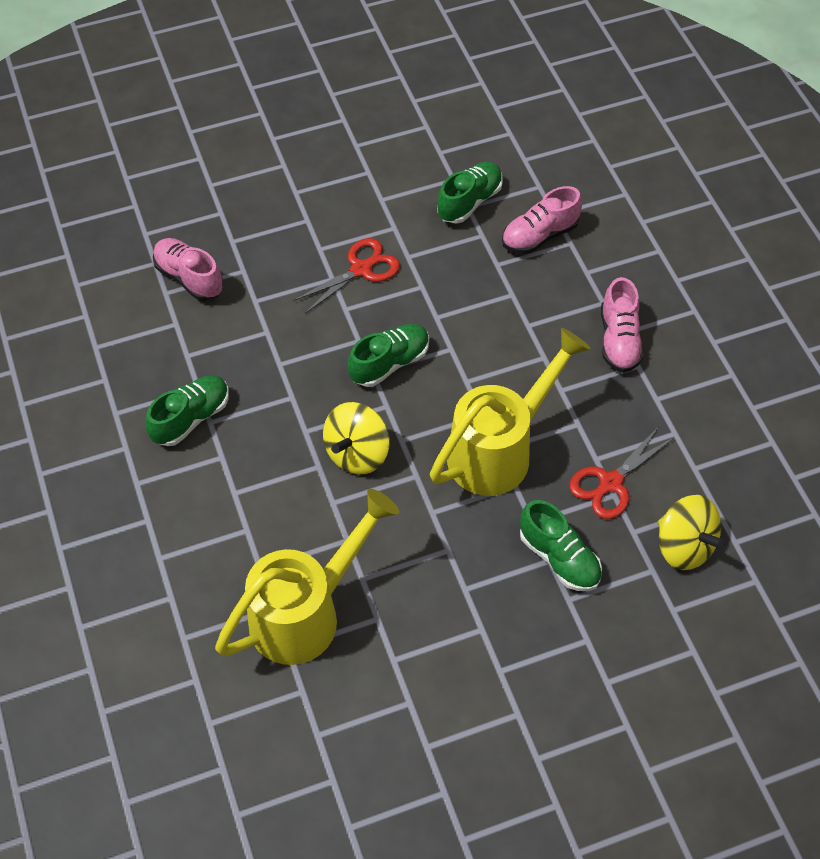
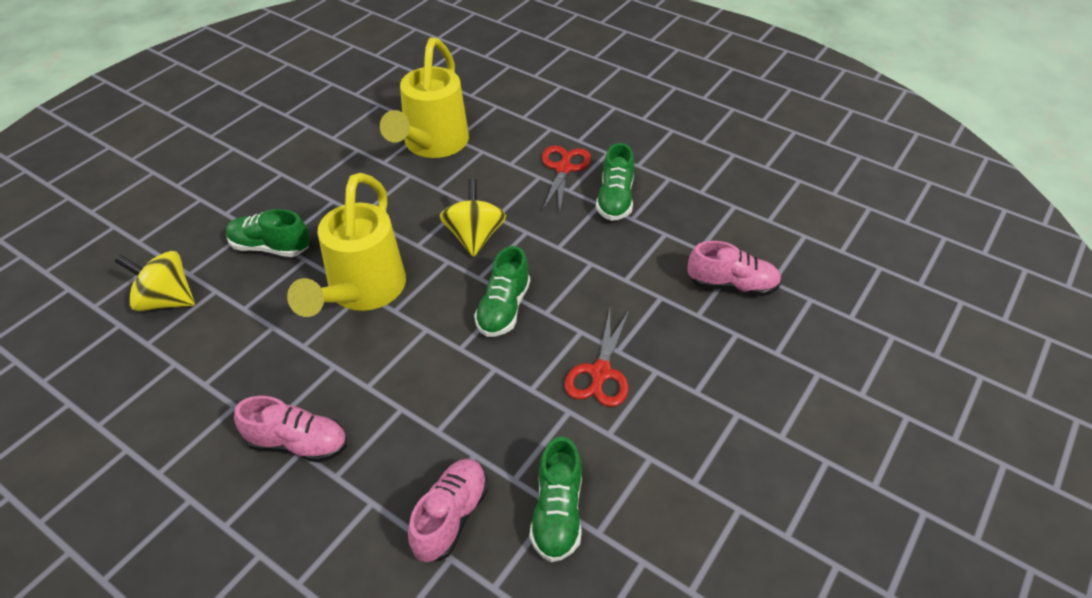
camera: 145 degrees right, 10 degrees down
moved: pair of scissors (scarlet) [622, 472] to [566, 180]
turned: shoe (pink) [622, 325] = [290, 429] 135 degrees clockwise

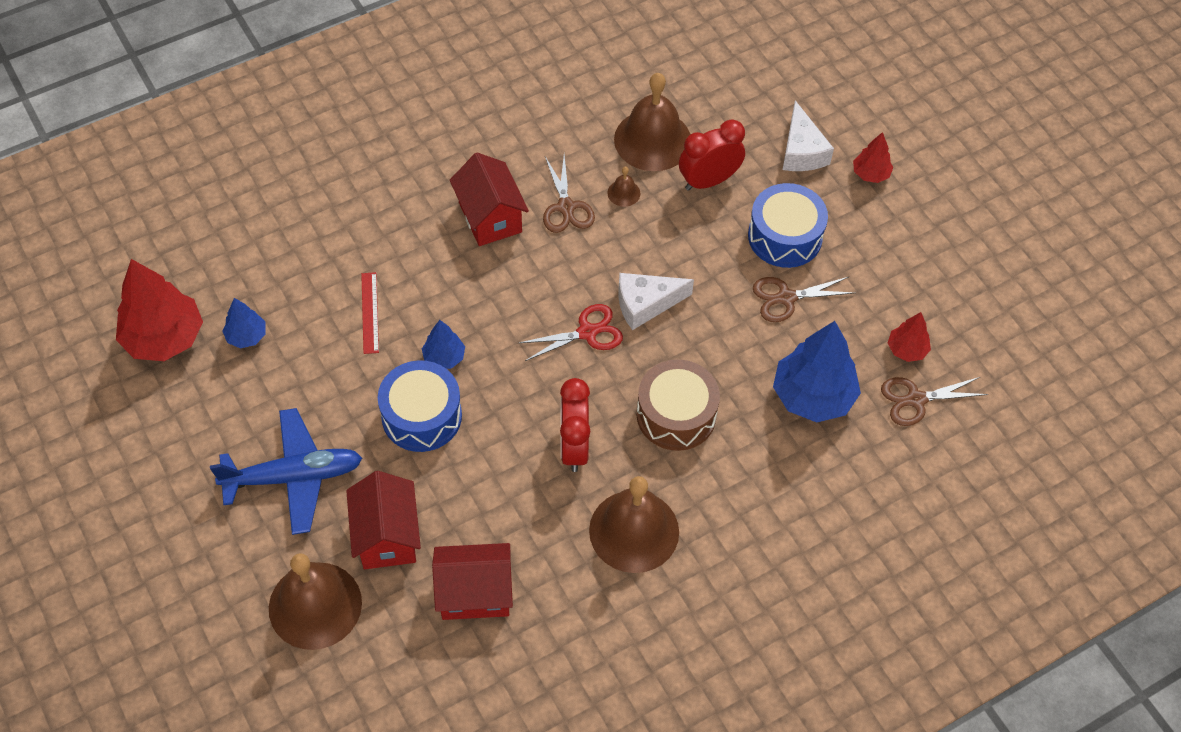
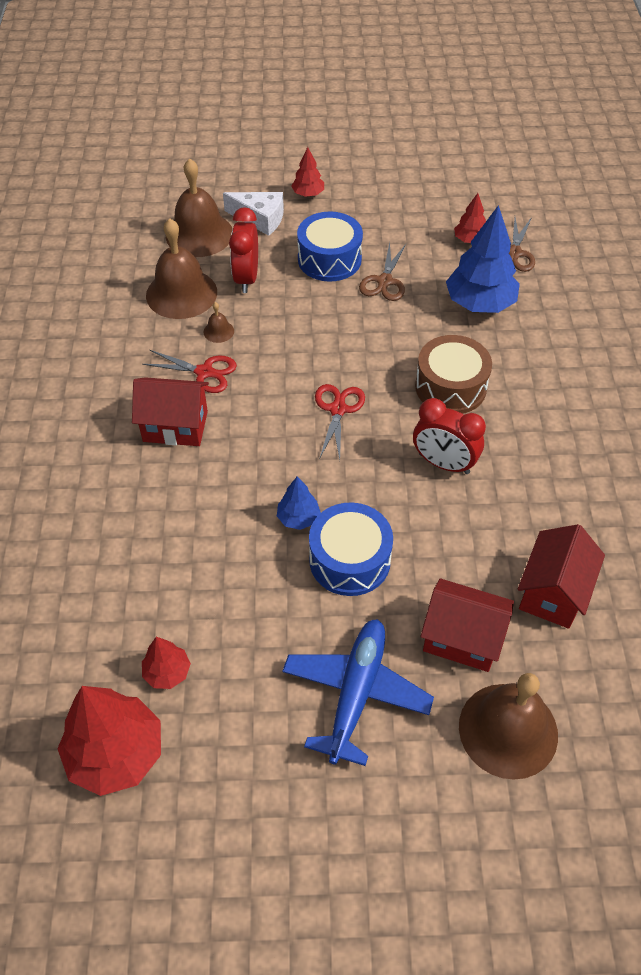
camera: 60 degrees left, 5 degrees down
removed: straightedge (scarlet) [370, 313]; piece of cheese (white) [656, 301]
moved: bell (brown) [634, 524] to [199, 207]
recoloured: tree (royal blue) [244, 323] to tree (scarlet) [166, 663]; pair of scissors (brown) [569, 194] to pair of scissors (scarlet) [189, 371]

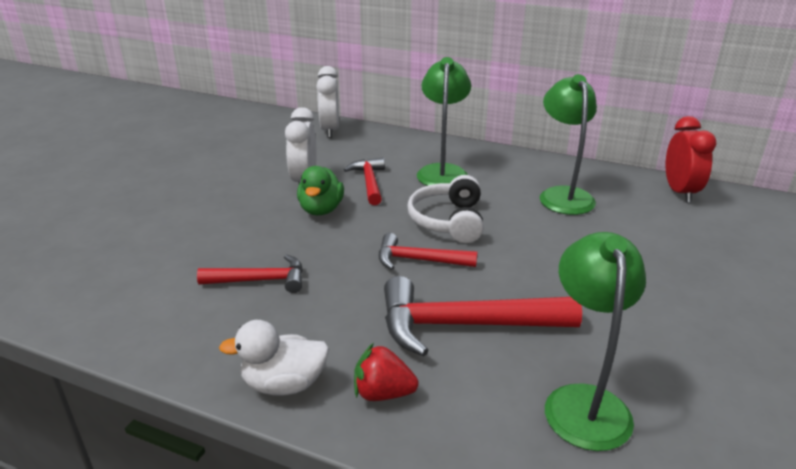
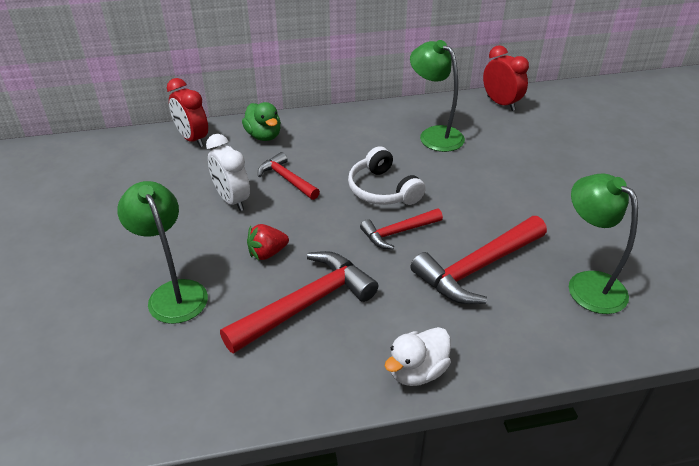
camera: 35 degrees left, 10 degrees up
moved: toy duck (green) [320, 190] to [261, 121]; berry (scarlet) [386, 372] to [268, 242]; lamp (green) [444, 121] to [162, 252]
recoloured: alarm clock (white) [327, 102] to alarm clock (scarlet) [187, 112]
resized: carpenter's hammer (scarlet) [250, 273] = [299, 302] x1.71

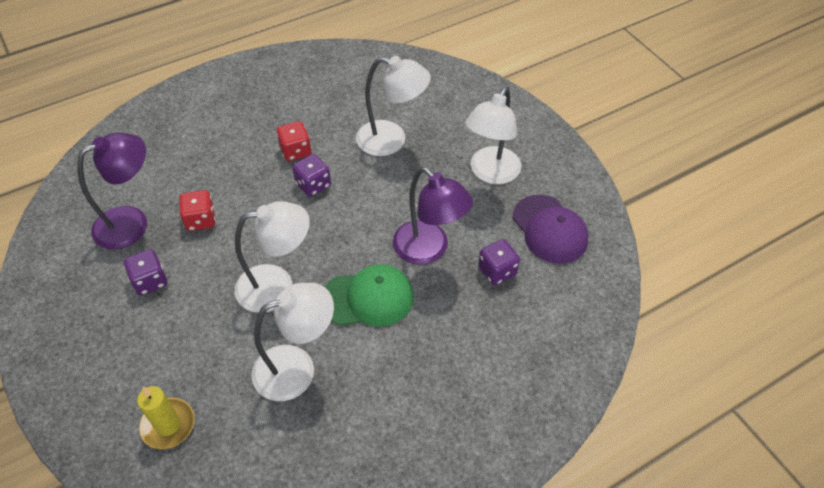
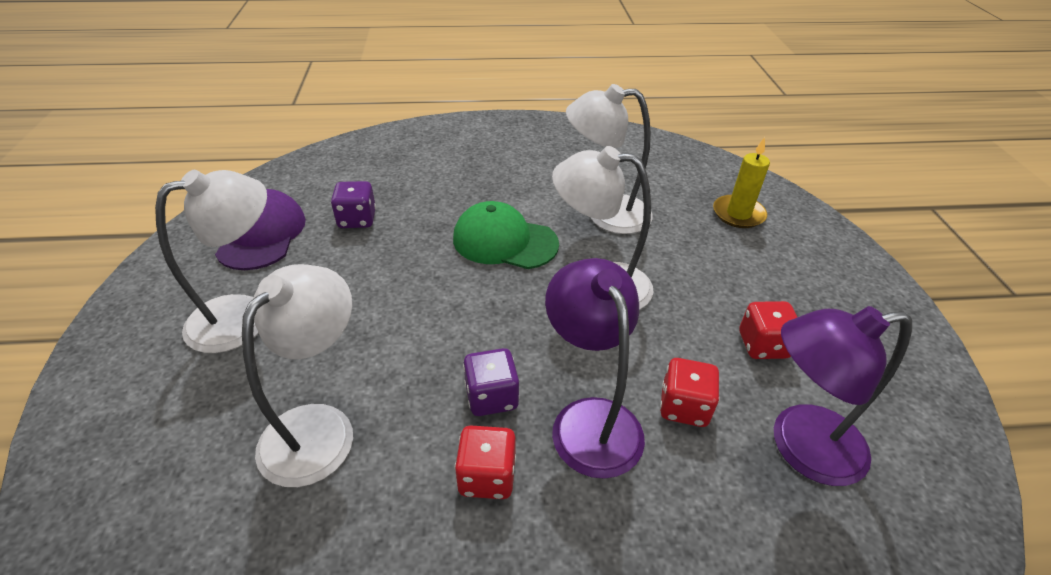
camera: 155 degrees left, 10 degrees down
moved: lamp (violet) [433, 216] to [595, 368]
recoloured: die (violet) [145, 272] to die (scarlet) [768, 330]
turned: lamp (white) [393, 106] = [297, 375] 75 degrees clockwise

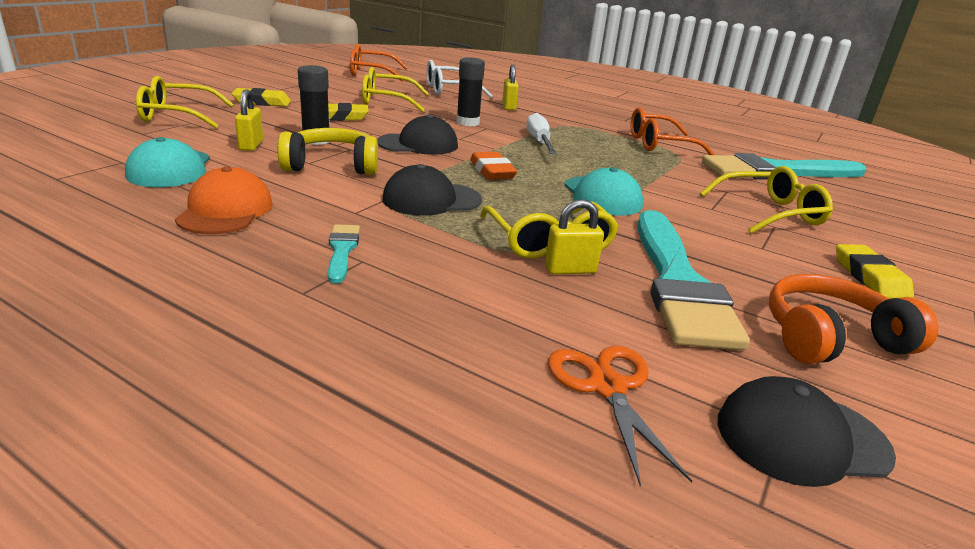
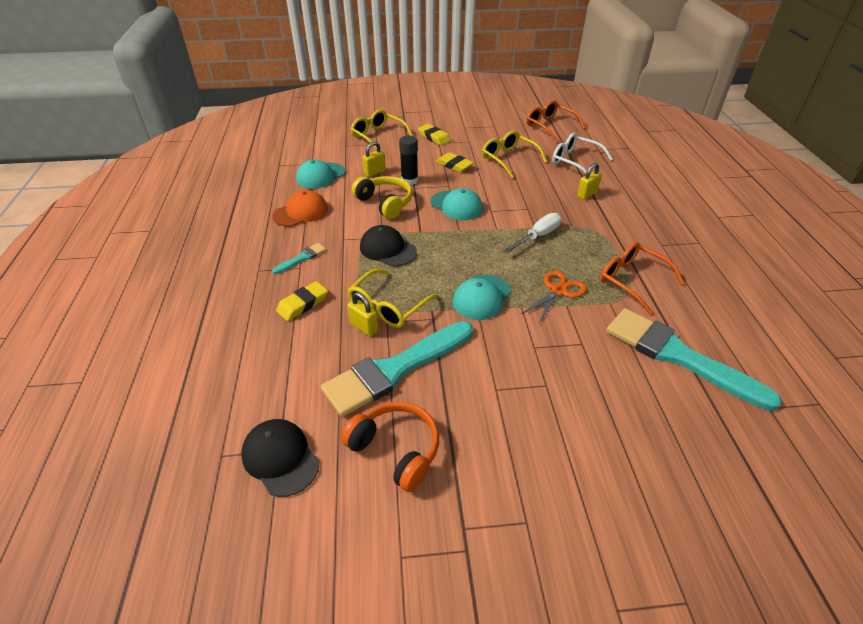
camera: 55 degrees right, 15 degrees up
removed: stick of glue (black) [470, 91]; pencil eraser (orange) [493, 166]; eyeglasses (bright yellow) [766, 200]
moved: pair of scissors (orange) [620, 416] to [554, 296]; pencil eraser (bright yellow) [875, 271] to [302, 301]
recoloured: baseball cap (black) [417, 135] to baseball cap (aqua) [457, 204]

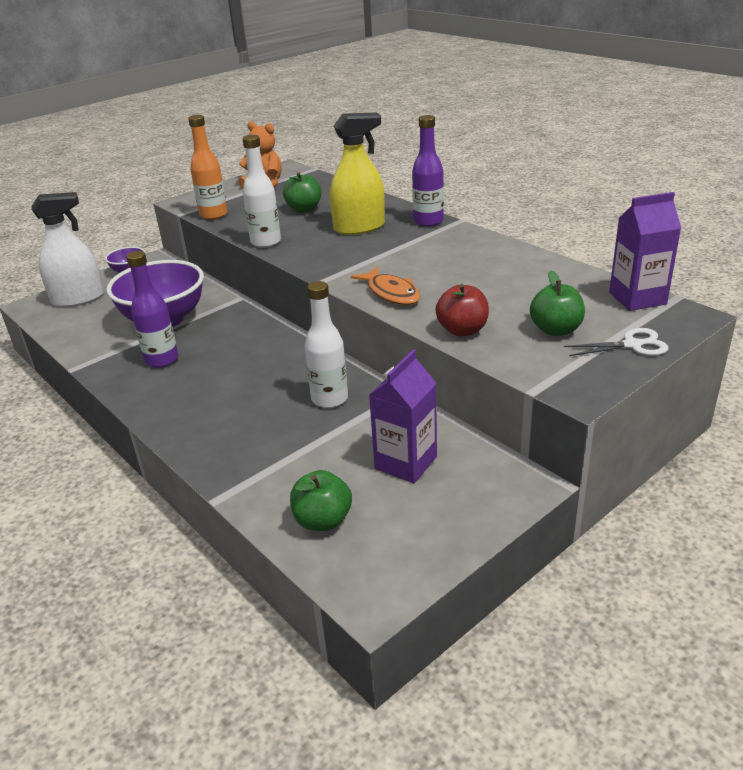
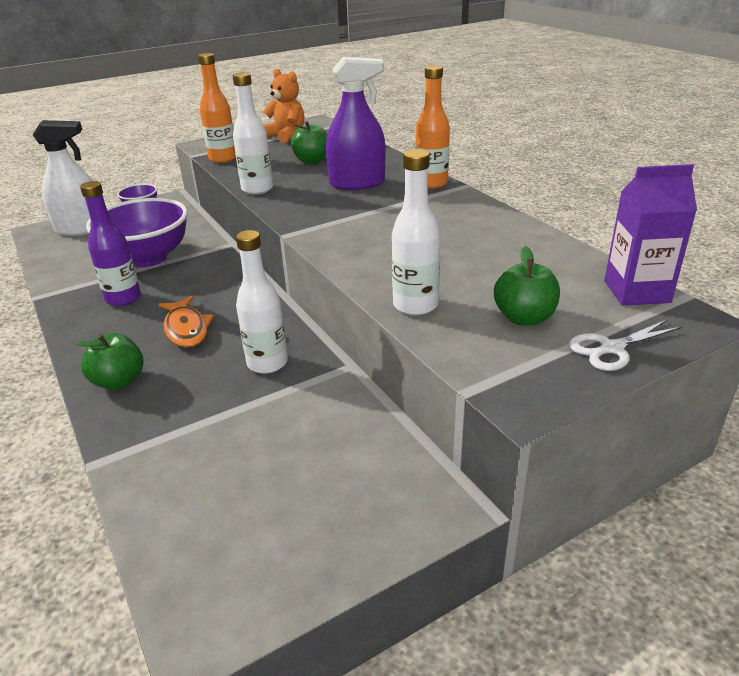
camera: 10 degrees right, 0 degrees up
removed: milk carton (violet) [403, 416]
moved: apple (green) [321, 500] to [110, 361]; fish (orange) [386, 285] to [186, 322]
replaced: apple (scarlet) [462, 310] to drink bottle (white) [416, 232]
recoloured: spray bottle (bright yellow) [357, 173] to spray bottle (violet) [355, 123]; drink bottle (violet) [428, 171] to drink bottle (orange) [432, 127]
turned: pair of scissors (white) [616, 342] = [625, 345] 150 degrees clockwise

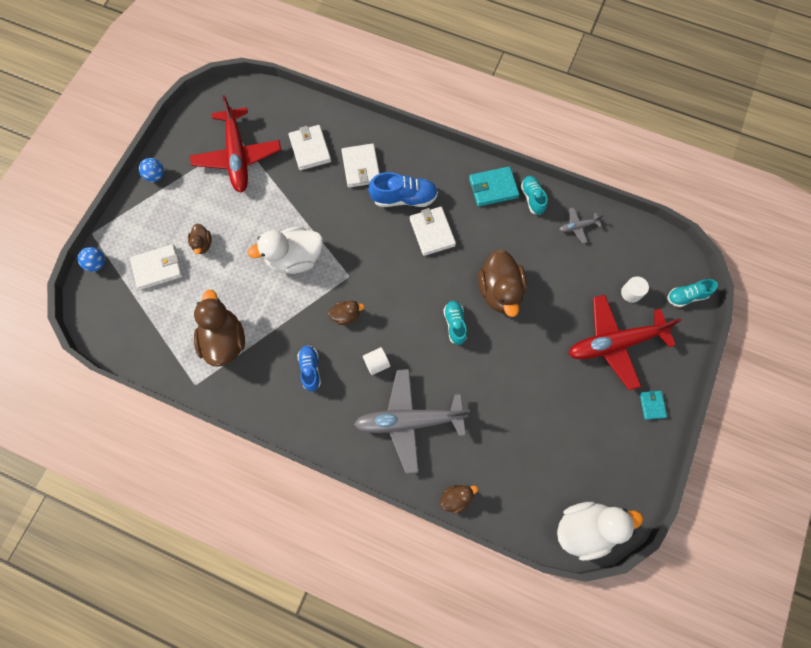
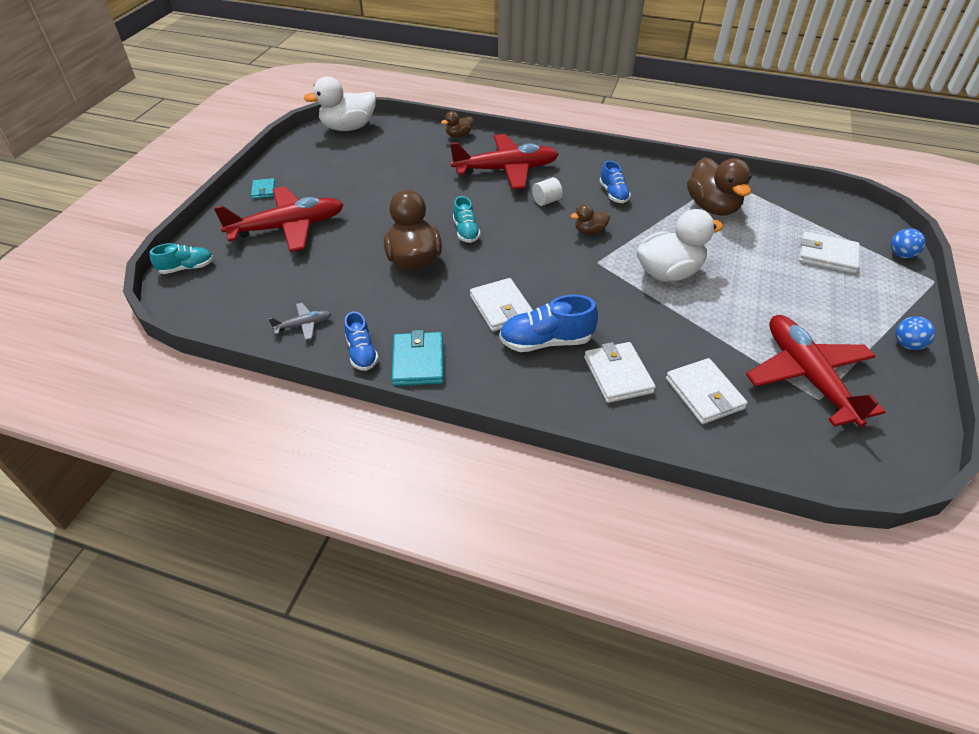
camera: 175 degrees right, 25 degrees down
removed: toy duck (brown) [200, 239]; cylinder shape (white) [635, 289]
recoloured: toy plane (grey) [412, 421] to toy plane (scarlet) [504, 161]; shoe (aqua) [534, 195] to shoe (royal blue) [361, 341]
turned: wallet (white) [156, 267] = [829, 252] 45 degrees clockwise; wallet (aqua) [494, 186] = [418, 358] 75 degrees counterclockwise

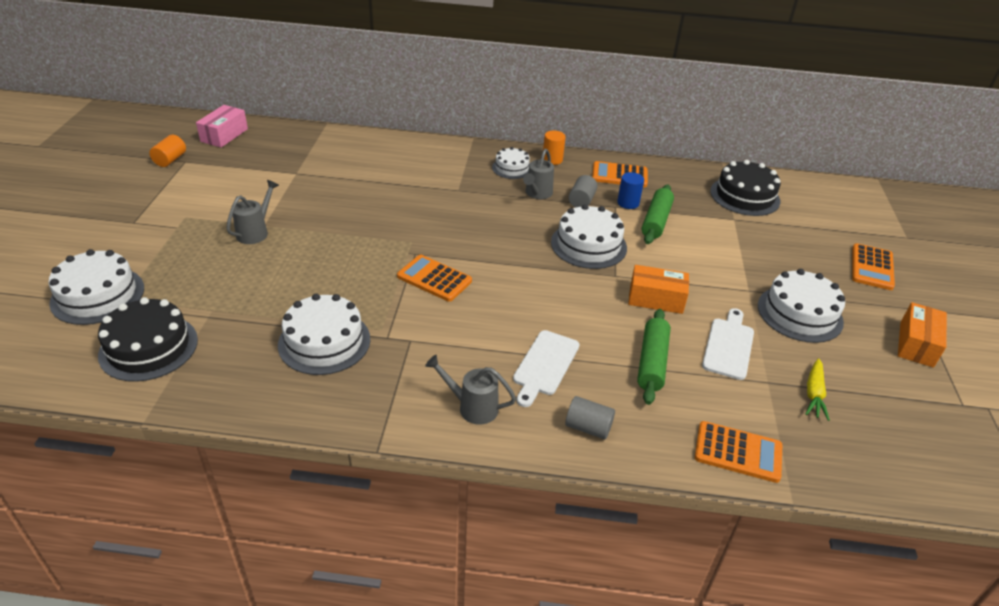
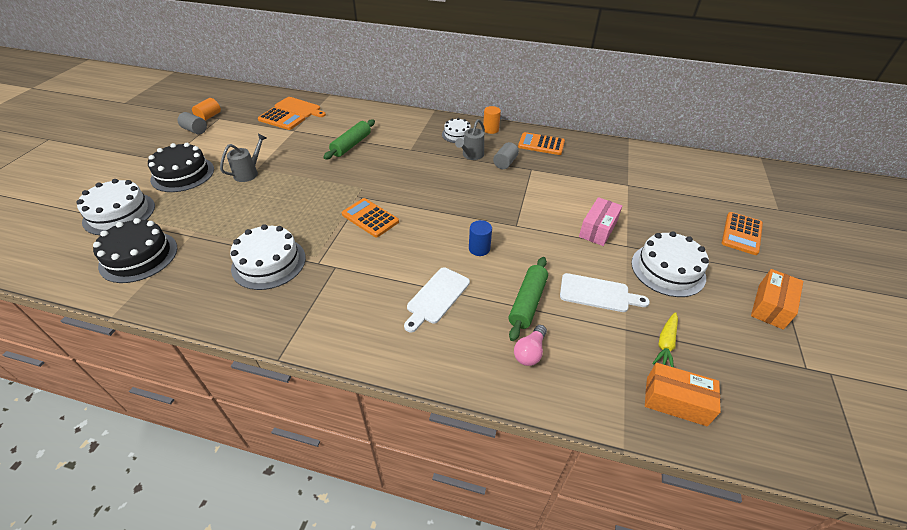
camera: 10 degrees right, 5 degrees up
removed: watering can (grey) [470, 390]; gateau (white) [589, 236]
added: chopping board (orange) [300, 107]; light bulb (pink) [530, 345]
moved: package (pink) [222, 126] to [600, 221]; cylinder shape (grey) [590, 417] to [192, 123]; cylinder shape (royal blue) [630, 190] to [480, 238]; package (orange) [658, 289] to [683, 394]; dough roller (green) [658, 214] to [349, 139]; calculator (orange) [738, 452] to [281, 119]; gateau (black) [745, 188] to [181, 167]
turned: chopping board (white) [728, 344] = [605, 292] 75 degrees clockwise

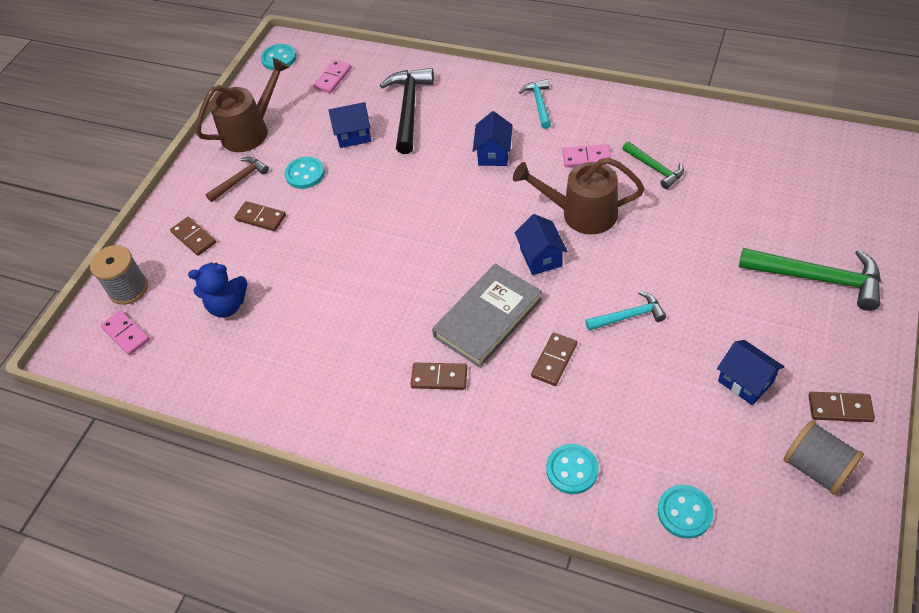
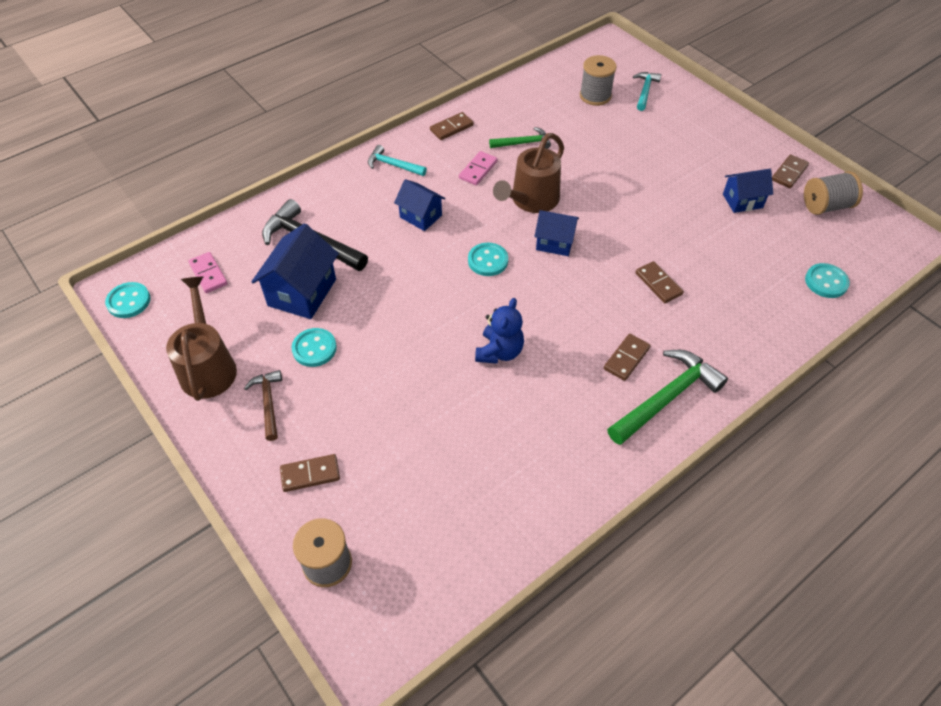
camera: 65 degrees left, 0 degrees up
removed: domino tile (pink) [125, 332]; hardback (grey) [487, 316]
added: reel of thread (grey) [598, 80]
moved: stuffed bear (royal blue) [217, 290] to [499, 331]; domino tile (brown) [260, 216] to [452, 126]; shirt button (aqua) [572, 469] to [488, 259]; carpenter's hammer (aqua) [625, 311] to [647, 91]; carpenter's hammer (green) [810, 279] to [667, 397]
resized: house (royal blue) [350, 125] = [295, 271] x1.61

